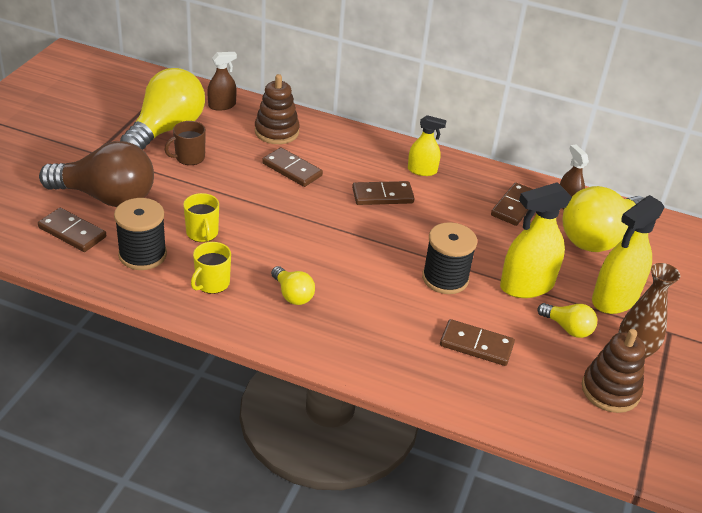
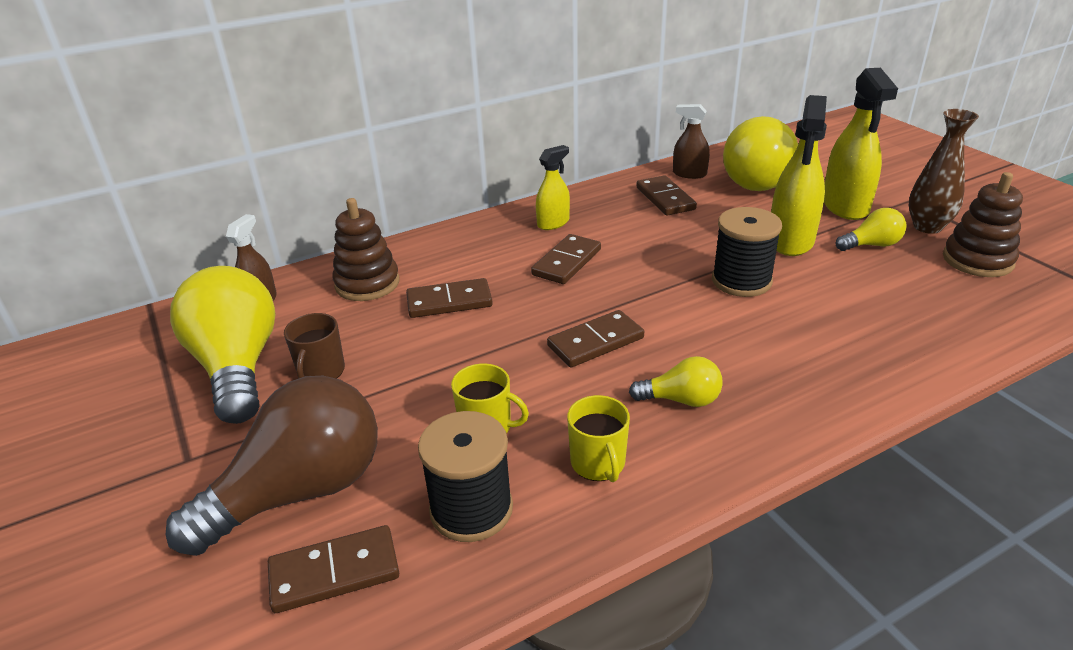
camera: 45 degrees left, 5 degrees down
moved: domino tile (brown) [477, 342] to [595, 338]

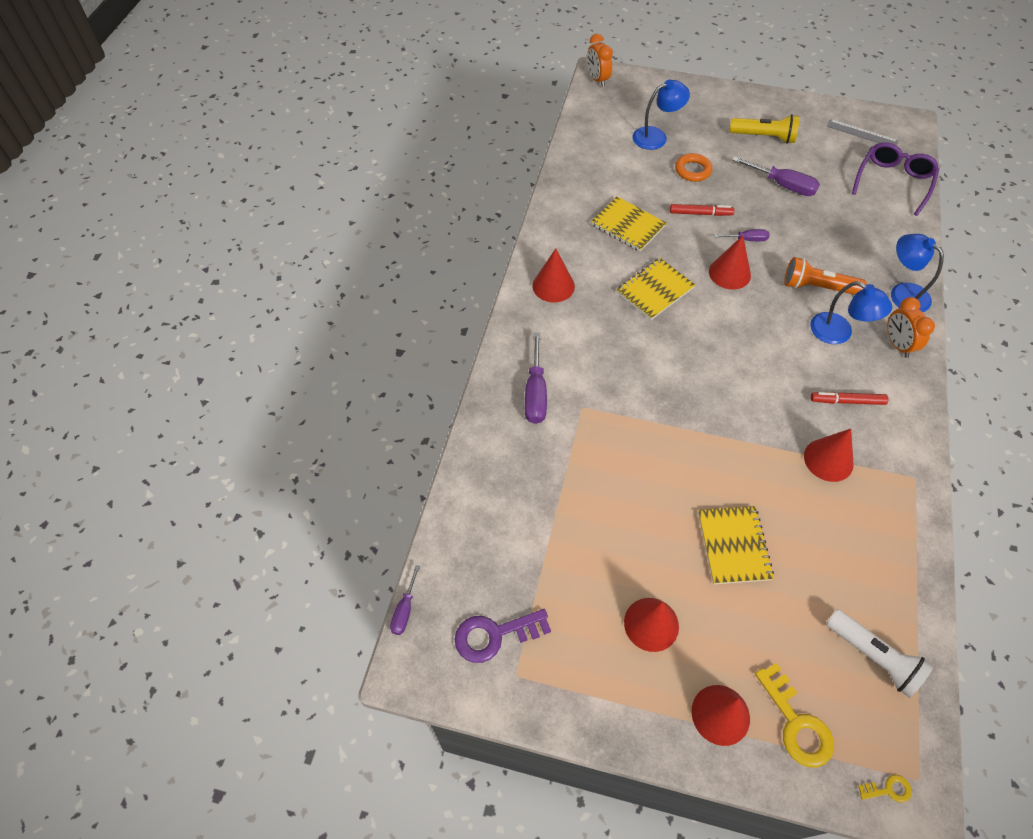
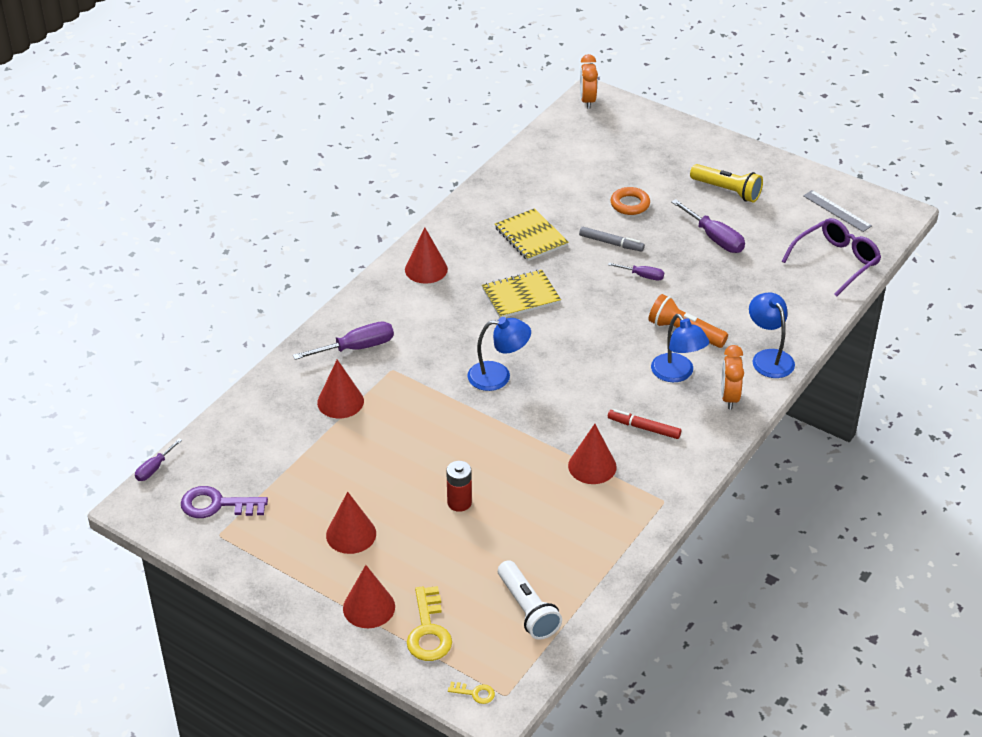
camera: 20 degrees right, 15 degrees down
moved: lamp (royal blue) [661, 115] to [499, 354]; cone shape (scarlet) [730, 262] to [340, 389]
replaced: notepad (bright yellow) [736, 545] to AA battery (scarlet) [459, 486]
recoloured: felt pen (scarlet) [702, 210] to felt pen (grey) [612, 239]
turned: hand screwdriver (violet) [536, 378] = [343, 340] 135 degrees counterclockwise

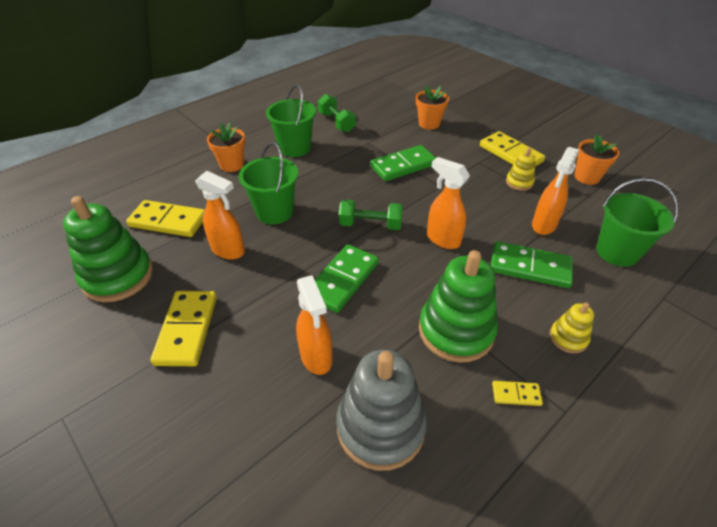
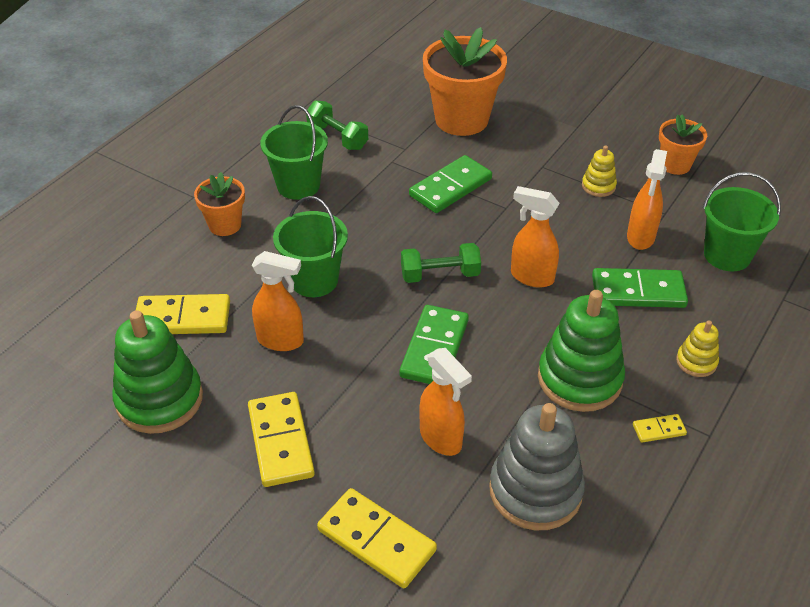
camera: 15 degrees left, 0 degrees up
moved: domino tile (bright yellow) [512, 148] to [377, 538]
resized: plant pot (orange) [432, 108] = [465, 81] x1.85

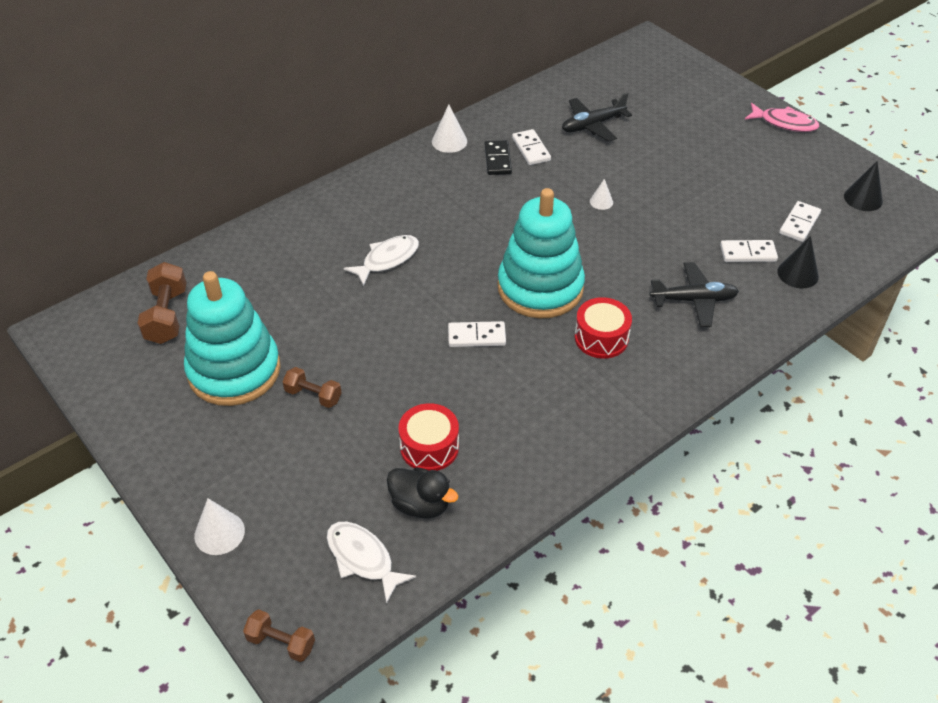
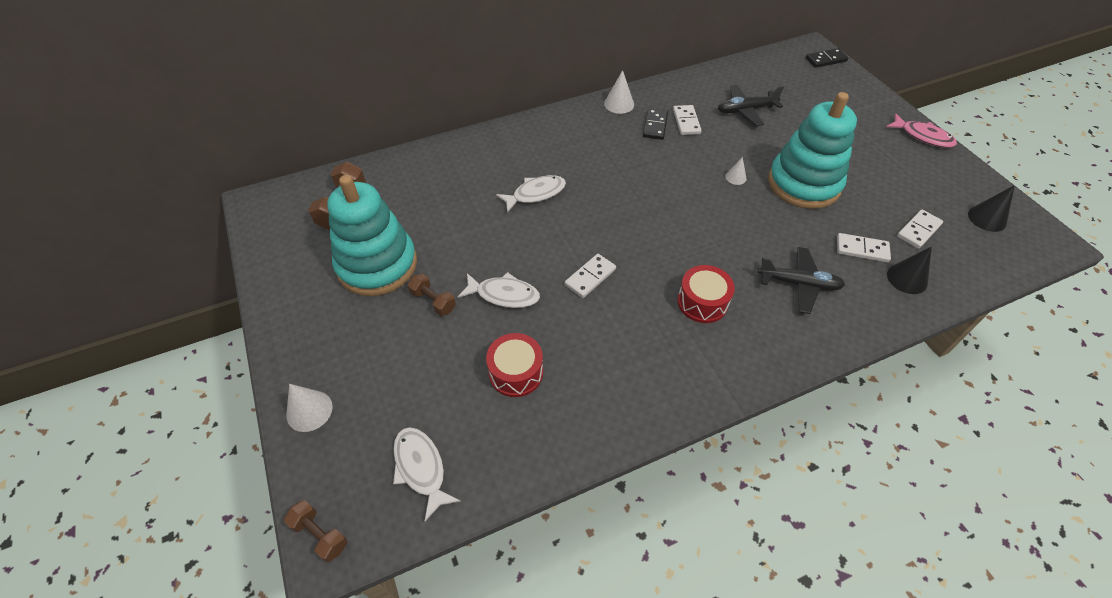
camera: 15 degrees right, 5 degrees up
removed: toy duck (black) [422, 493]
added: fish (white) [499, 290]; domino tile (black) [827, 58]
moved: stacking rings (aqua) [541, 253] to [812, 150]
turned: domino tile (white) [477, 334] = [590, 276] 60 degrees counterclockwise

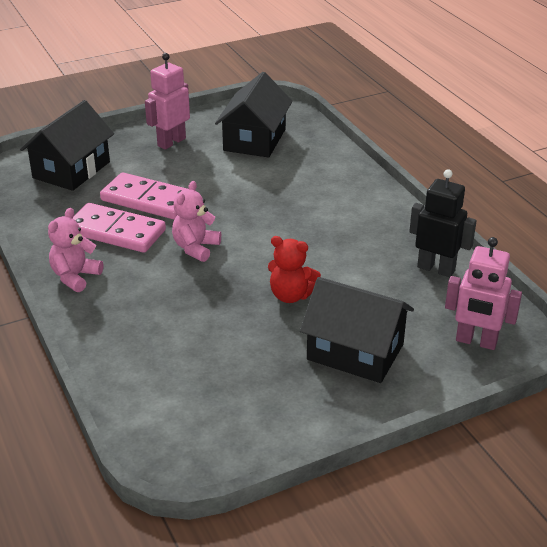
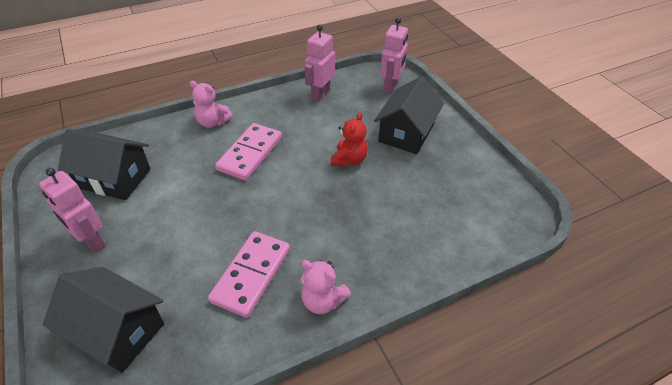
camera: 90 degrees left, 10 degrees up
moved: domino tile (pink) [143, 196] to [248, 151]; stuffed bear (pink) [196, 221] to [211, 104]
recoloured: toy robot (black) [443, 223] to toy robot (pink) [320, 63]

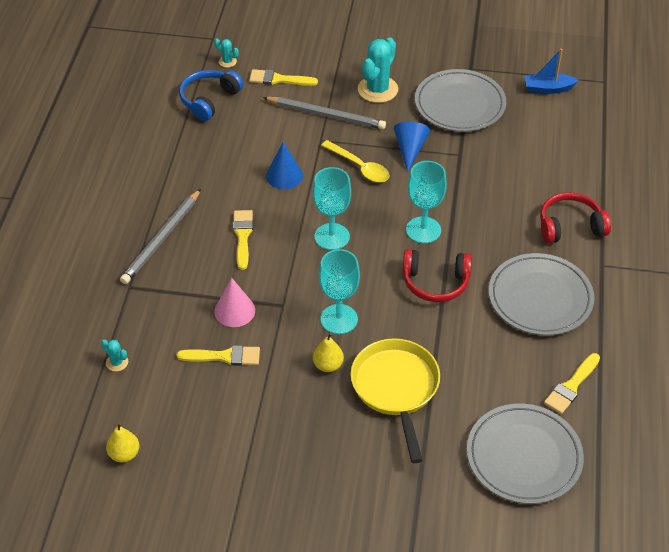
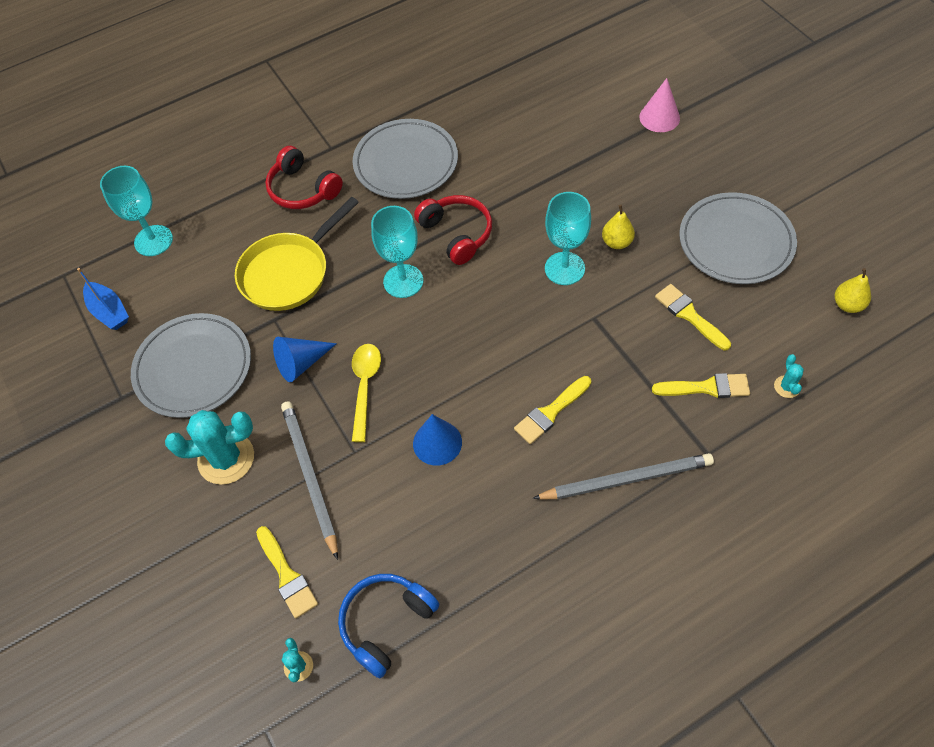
camera: 125 degrees left, 10 degrees up
moved: cone shape (pink) [235, 302] to [659, 105]; goblet (aqua) [332, 208] to [136, 211]; frying pan (bright yellow) [395, 400] to [297, 254]; dinner plate (grey) [525, 454] to [738, 238]; paintbrush (bright yellow) [572, 383] to [701, 385]
turned: headphones (royal blue) [211, 95] = [388, 626] 135 degrees clockwise

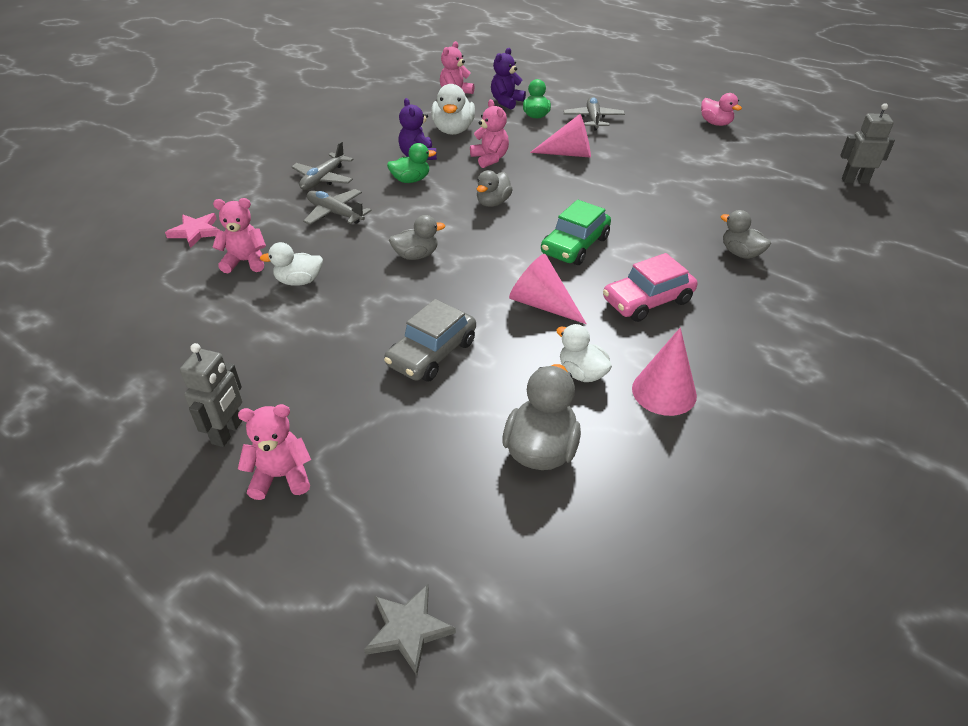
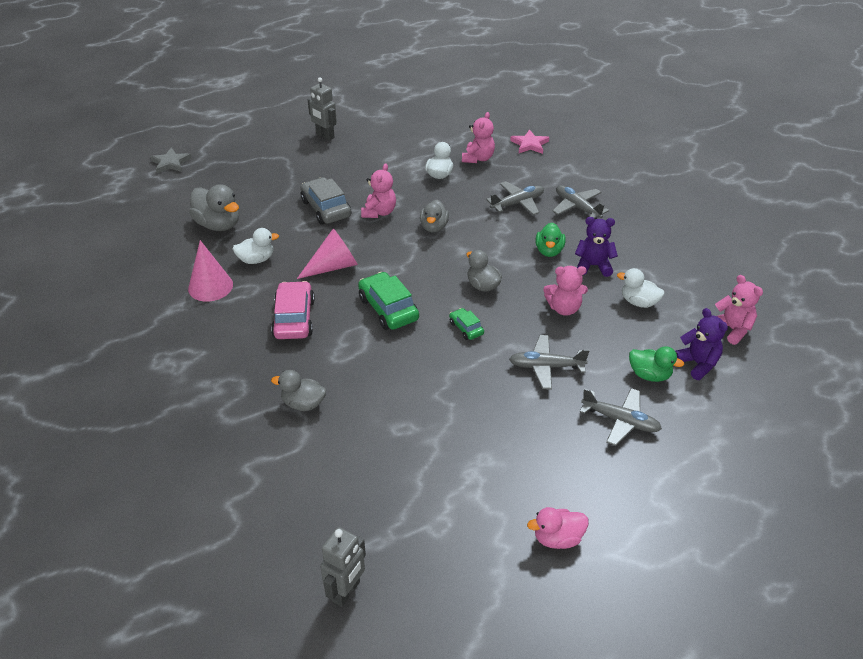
camera: 115 degrees right, 0 degrees up
added: car (green) [466, 324]
moved: stuffed bear (pink) [274, 452] to [378, 190]
replaced: cone shape (pink) [560, 136] to toy plane (grey) [549, 362]
turned: toy duck (grey) [746, 234] = [298, 390] 150 degrees counterclockwise
resized: toy duck (white) [453, 109] = [641, 288] x0.66

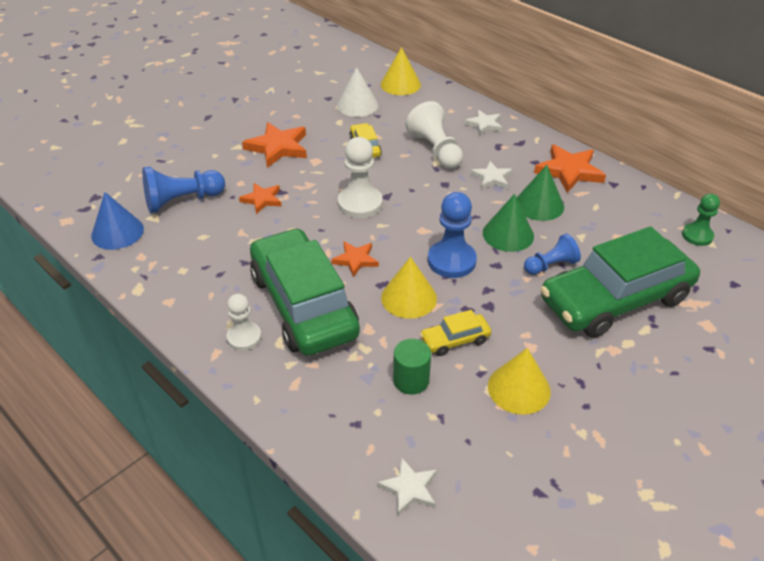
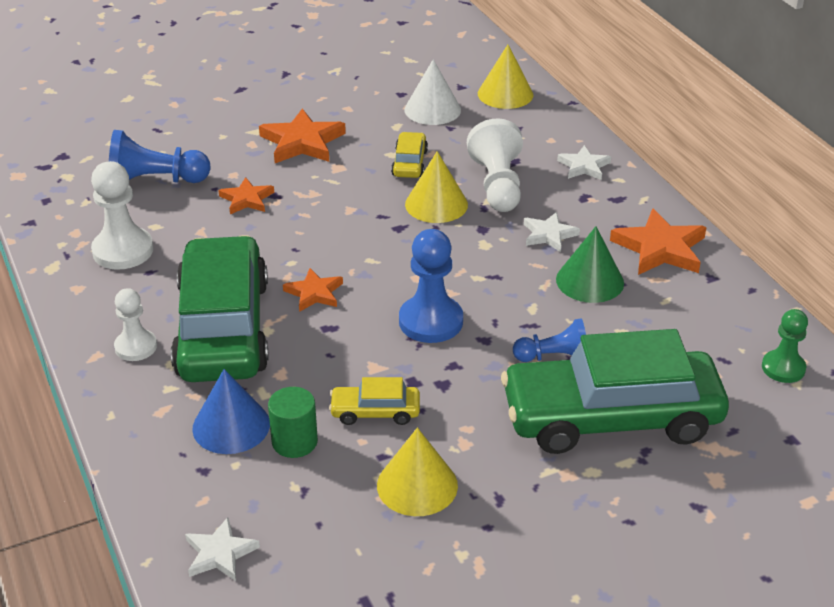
camera: 20 degrees right, 5 degrees down
removed: cone shape (green) [508, 223]
moved: cone shape (royal blue) [117, 221] to [231, 411]; chess pawn (white) [360, 177] to [122, 215]; cone shape (bright yellow) [409, 288] to [436, 187]

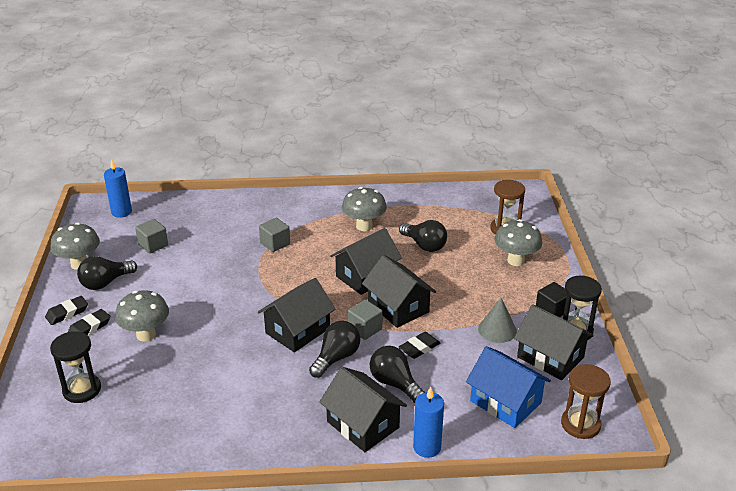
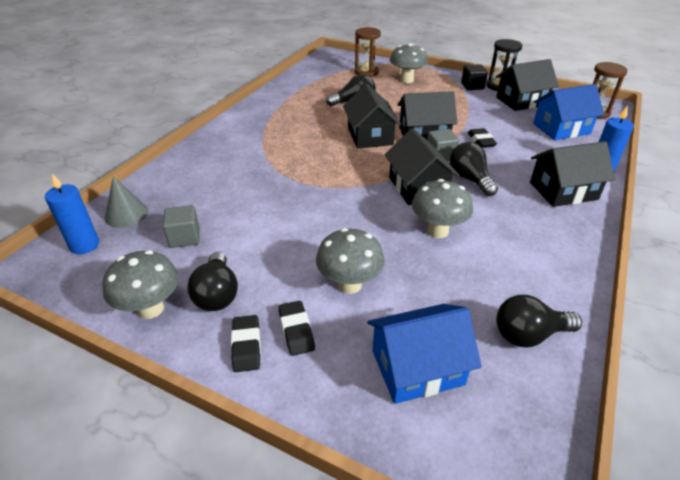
camera: 60 degrees left, 5 degrees up
removed: block (grey) [274, 235]
moved: toadstool (grey) [364, 209] to [442, 208]; light bulb (black) [397, 374] to [539, 321]; cone shape (grey) [497, 320] to [126, 202]
replaced: sand timer (black) [75, 367] to house (royal blue) [424, 354]

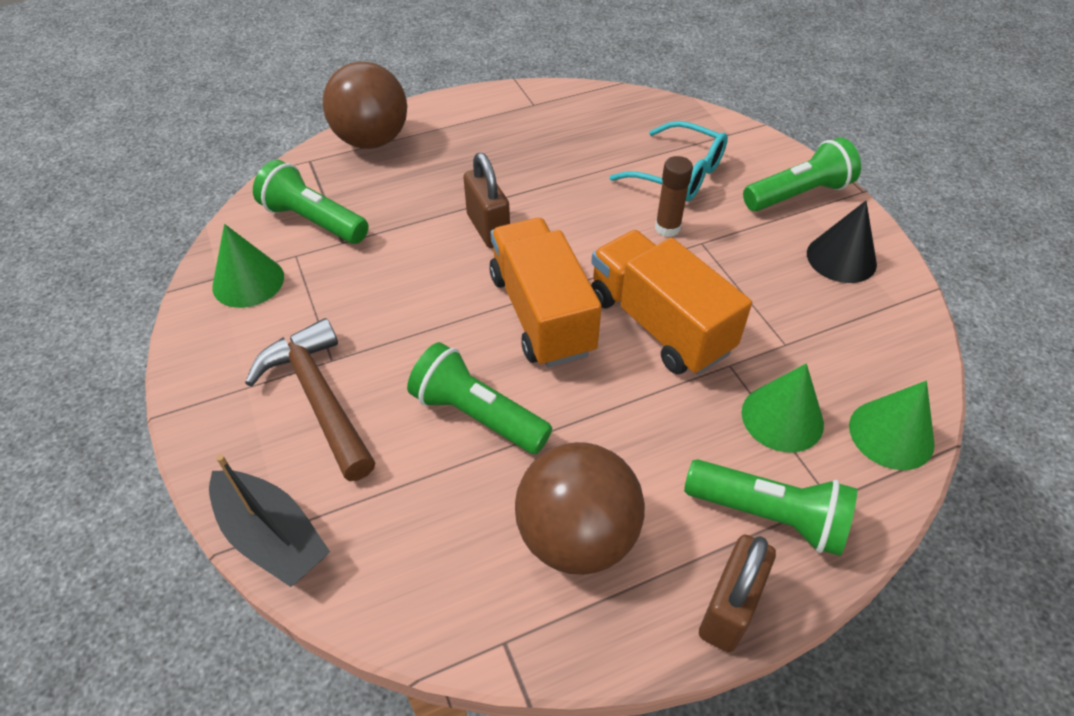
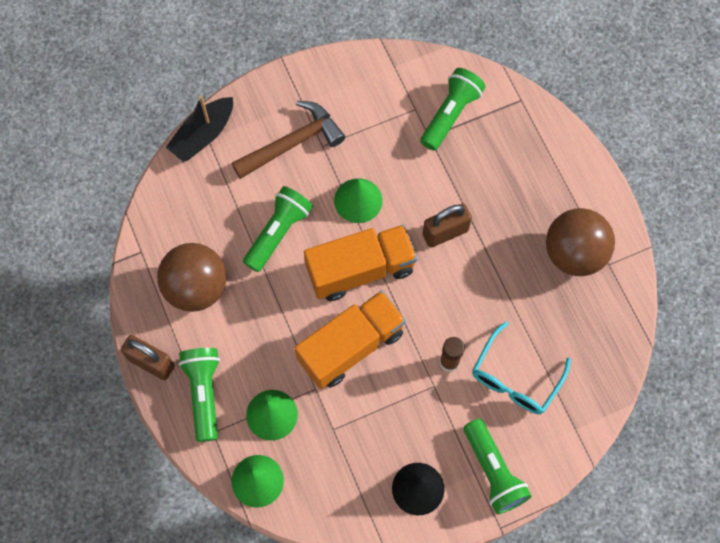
camera: 90 degrees right, 20 degrees up
moved: cone shape (green) [248, 266] to [358, 200]; play ball (brown) [365, 105] to [580, 242]
turned: pocket torch (green) [770, 507] = [199, 395] 150 degrees clockwise

